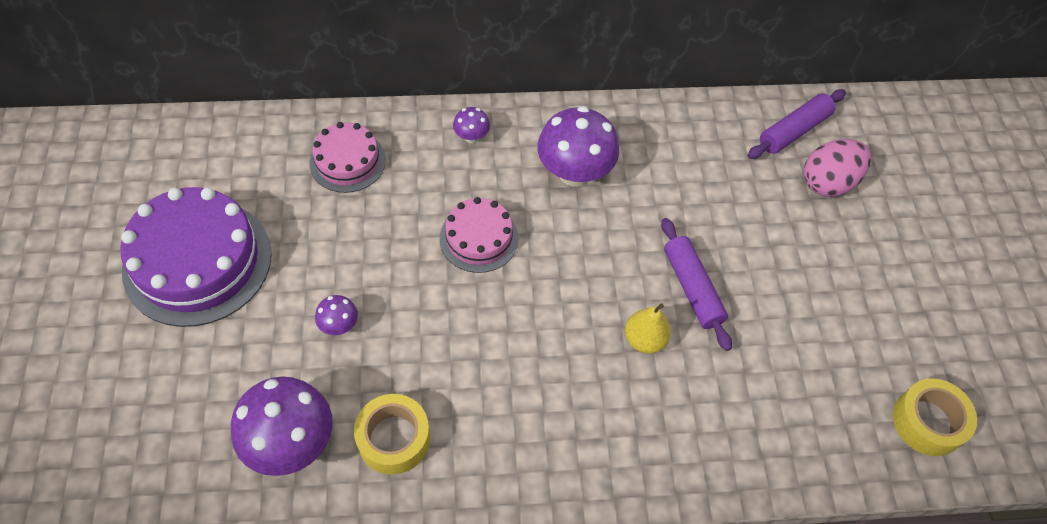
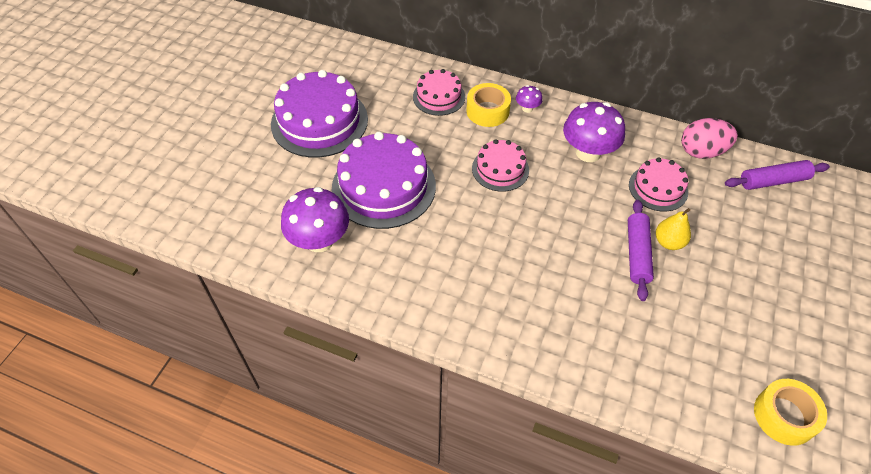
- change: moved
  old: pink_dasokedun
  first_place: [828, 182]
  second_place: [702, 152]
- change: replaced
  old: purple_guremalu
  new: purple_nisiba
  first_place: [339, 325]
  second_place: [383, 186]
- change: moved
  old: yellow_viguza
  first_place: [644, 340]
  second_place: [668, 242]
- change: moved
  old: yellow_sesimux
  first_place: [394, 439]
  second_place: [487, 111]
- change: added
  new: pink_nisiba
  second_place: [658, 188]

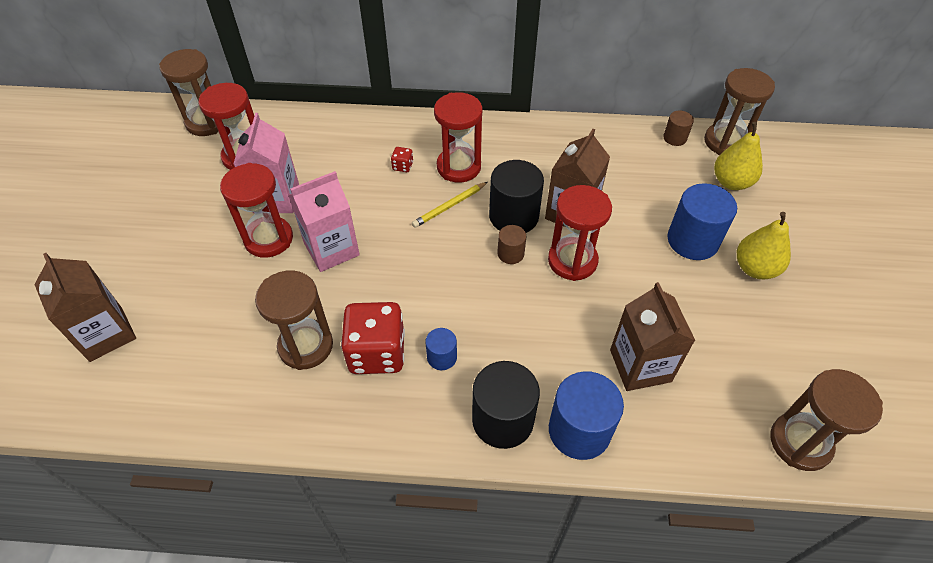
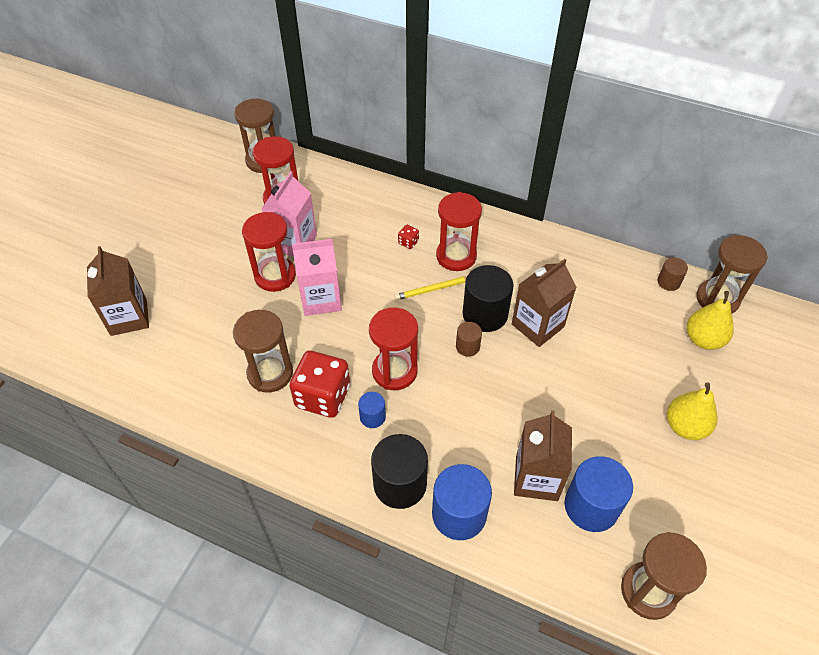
- change: moved
  old: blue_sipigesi
  first_place: [692, 240]
  second_place: [591, 506]
- change: moved
  old: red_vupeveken
  first_place: [572, 261]
  second_place: [394, 371]

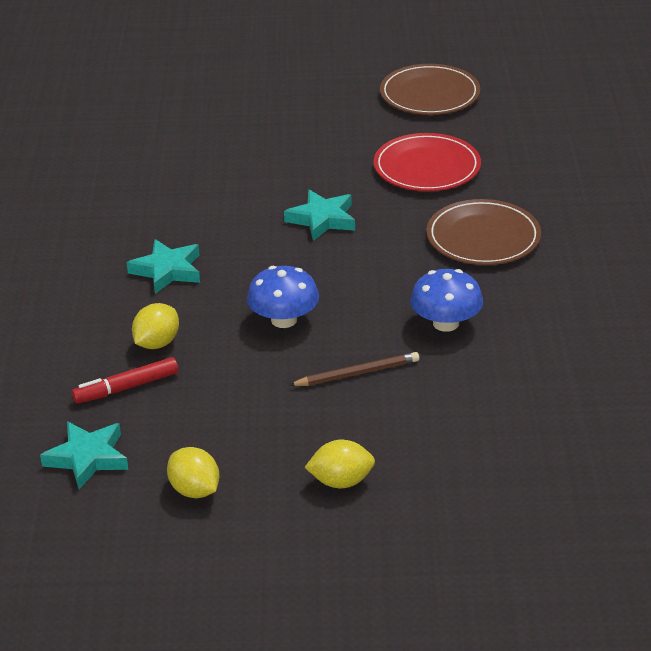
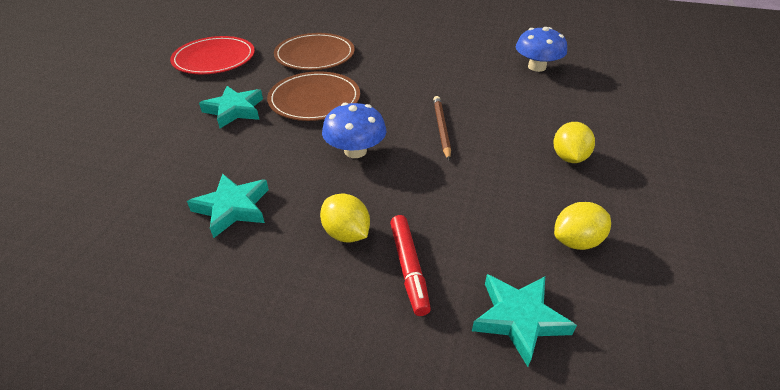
- change: moved
  old: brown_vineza
  first_place: [429, 94]
  second_place: [314, 99]
- change: moved
  old: blue_guremalu
  first_place: [446, 323]
  second_place: [536, 67]

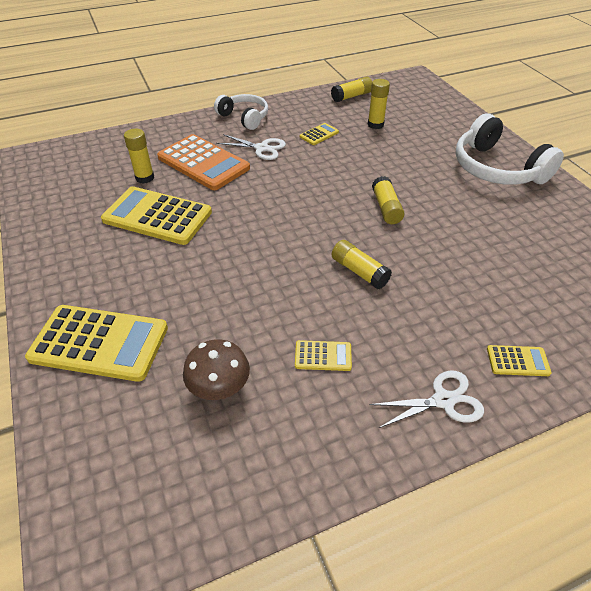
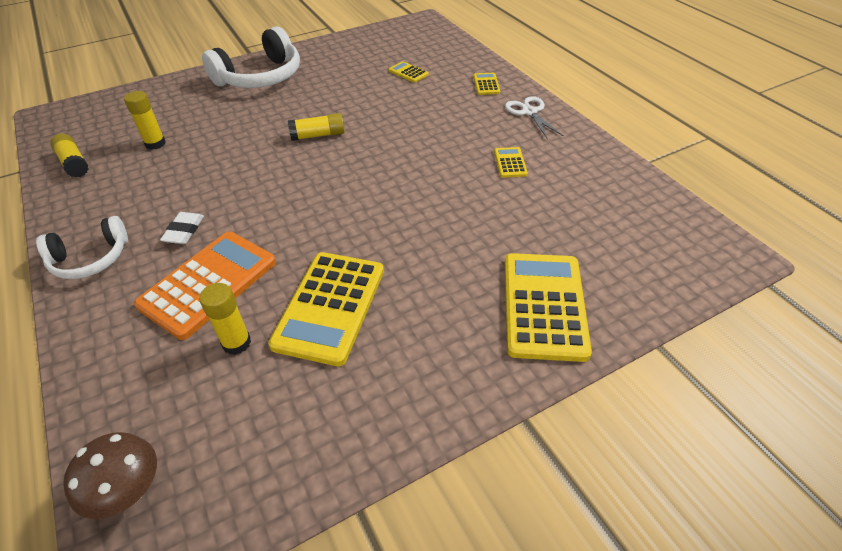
- change: turned
  old: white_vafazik
  first_place: [244, 117]
  second_place: [90, 259]
  degrees: -150
- change: moved
  old: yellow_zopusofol
  first_place: [319, 134]
  second_place: [408, 72]
- change: replaced
  old: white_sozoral
  new: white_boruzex
  first_place: [262, 148]
  second_place: [184, 231]
- change: removed
  old: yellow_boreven
  first_place: [359, 271]
- change: moved
  old: brown_guremalu
  first_place: [219, 388]
  second_place: [129, 491]

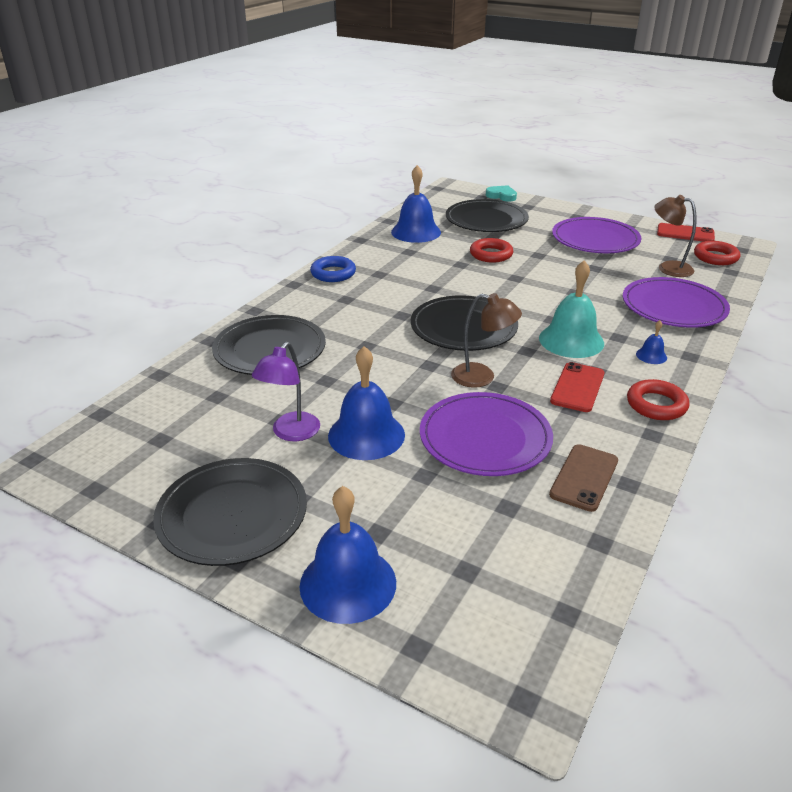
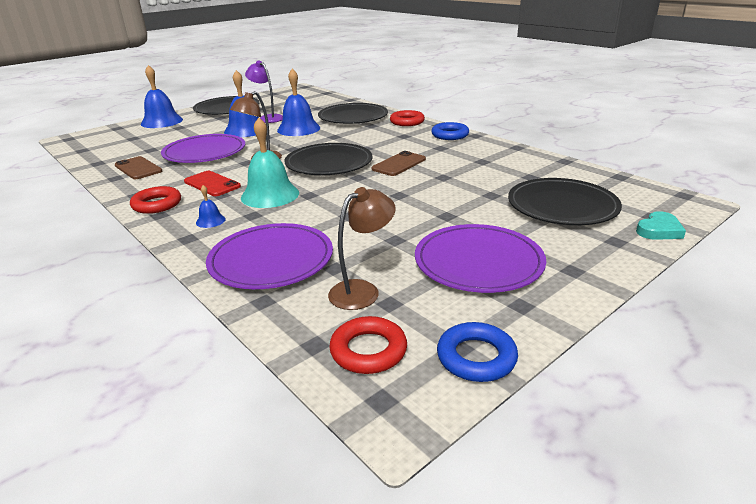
- change: moved
  old: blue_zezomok
  first_place: [416, 232]
  second_place: [298, 129]
- change: replaced
  old: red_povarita
  new: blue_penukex
  first_place: [685, 233]
  second_place: [476, 357]
- change: moved
  old: red_penukex
  first_place: [491, 254]
  second_place: [407, 122]
- change: added
  new: brown_povarita
  second_place: [399, 164]

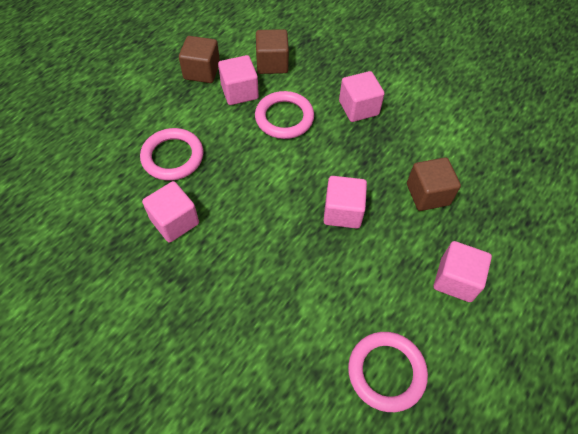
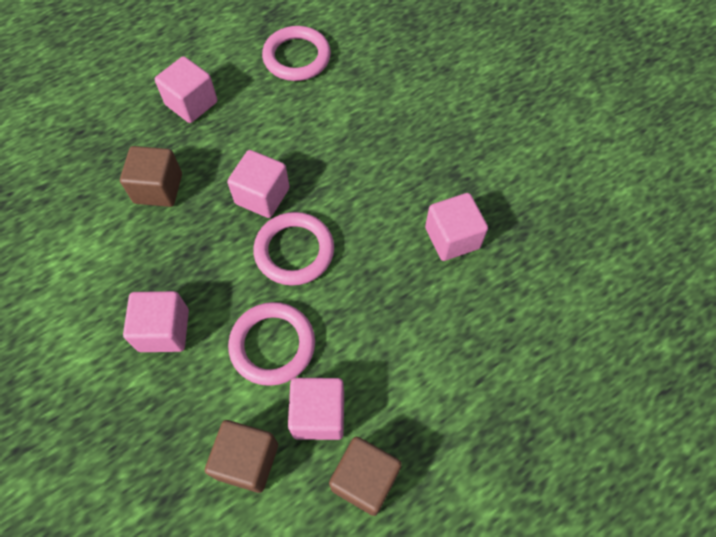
- change: moved
  old: pink_penukex
  first_place: [173, 157]
  second_place: [294, 251]

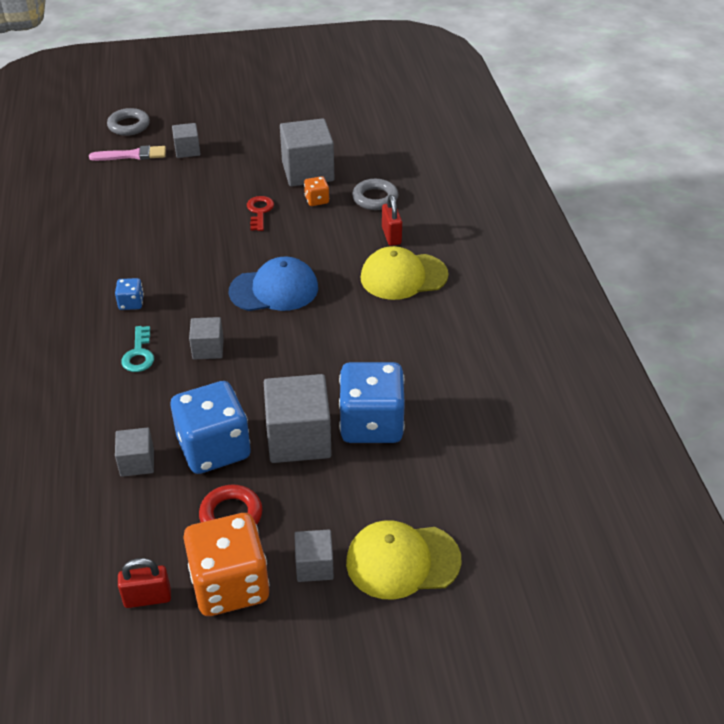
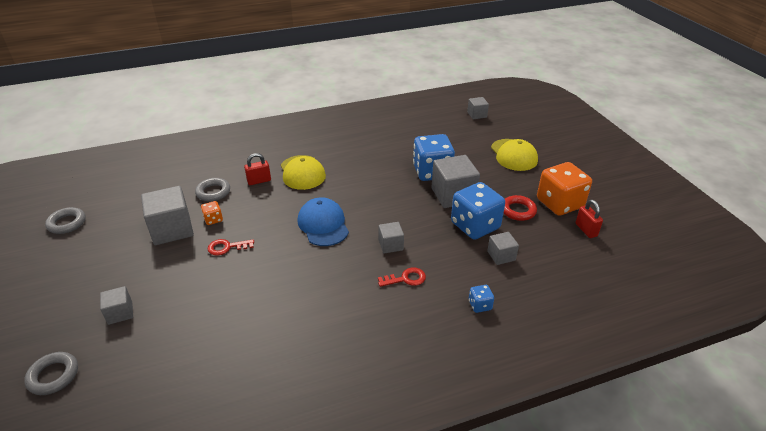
- change: removed
  old: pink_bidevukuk
  first_place: [132, 155]
- change: moved
  old: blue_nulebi
  first_place: [131, 303]
  second_place: [480, 305]
- change: recoloured
  old: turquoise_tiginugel
  new: red_tiginugel
  first_place: [139, 354]
  second_place: [406, 279]
- change: moved
  old: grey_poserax
  first_place: [314, 566]
  second_place: [477, 115]
- change: added
  new: grey_penukex
  second_place: [67, 223]

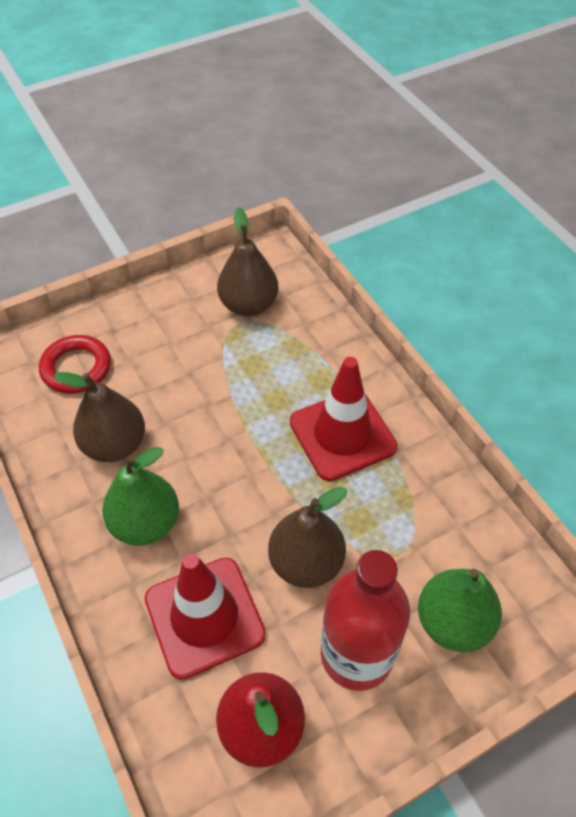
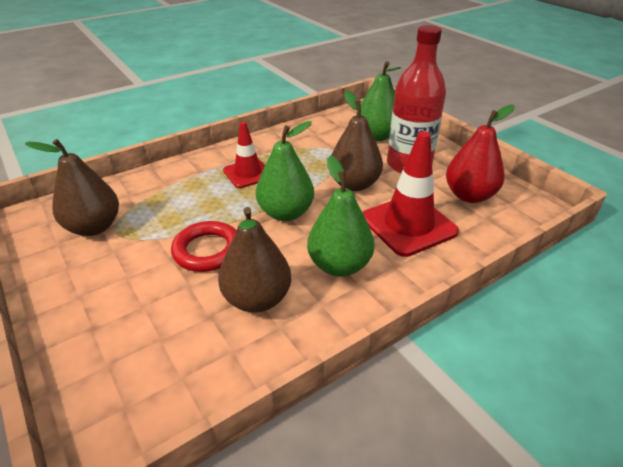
- change: moved
  old: red_penukex
  first_place: [76, 368]
  second_place: [207, 250]
- change: resized
  old: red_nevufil
  first_place: [342, 434]
  second_place: [248, 173]
  factor: 0.63
- change: added
  new: green_viguza
  second_place: [285, 213]

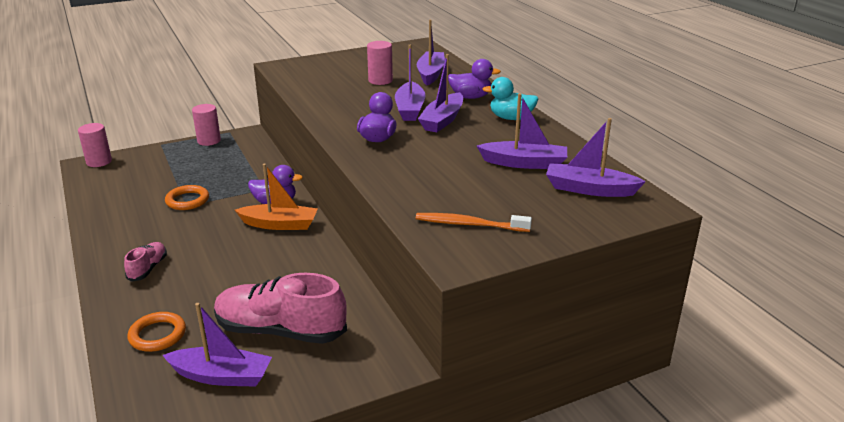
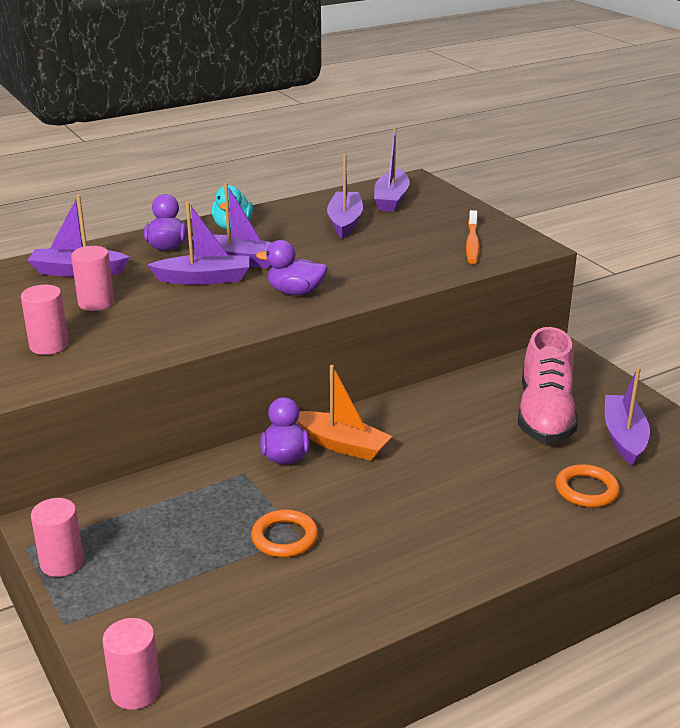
- change: turned
  old: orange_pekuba
  first_place: [279, 224]
  second_place: [341, 445]
  degrees: 120
- change: removed
  old: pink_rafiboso
  first_place: [148, 268]
- change: added
  new: pink_sipigesi
  second_place: [49, 345]

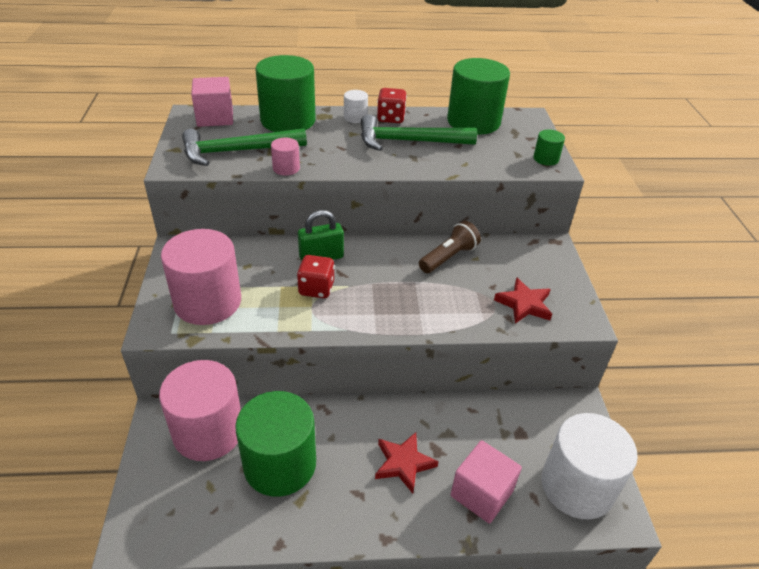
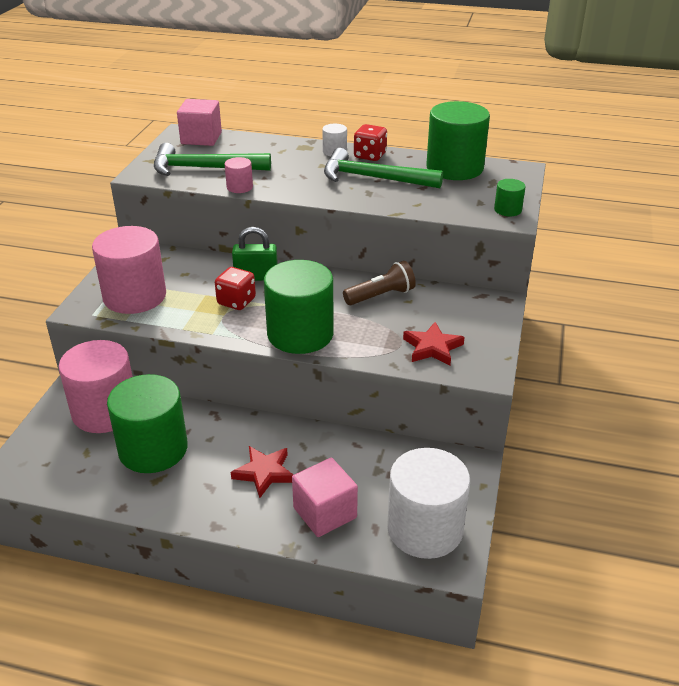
- change: moved
  old: green_sipigesi
  first_place: [288, 120]
  second_place: [300, 334]

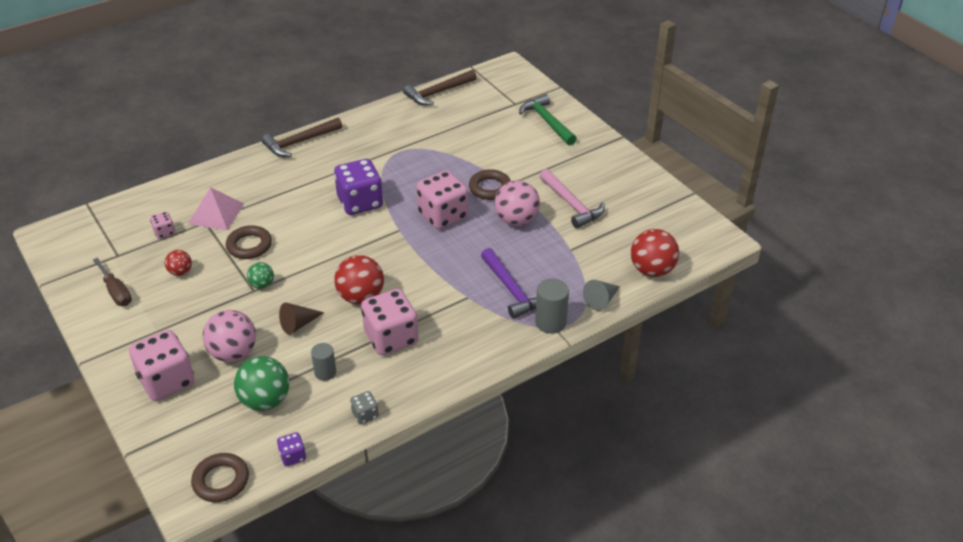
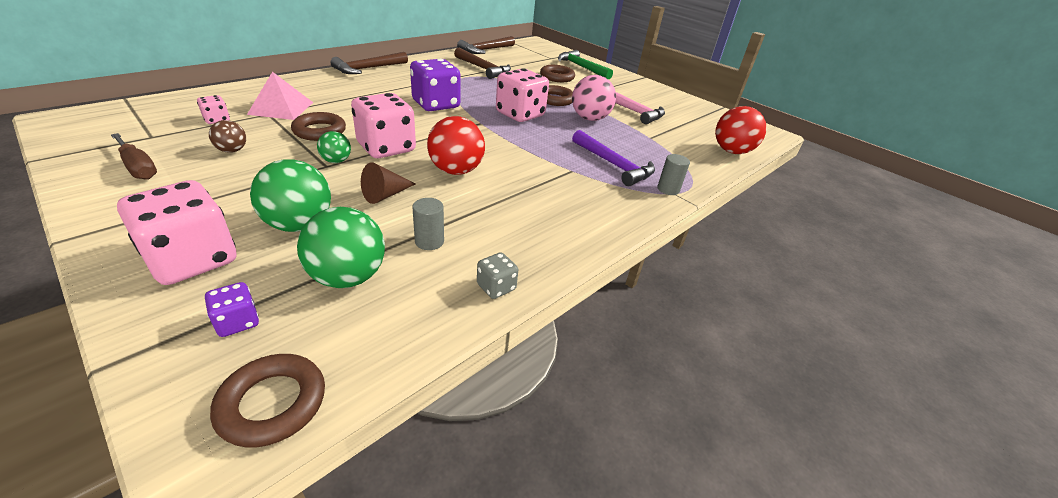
- change: recoloured
  old: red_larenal
  new: brown_larenal
  first_place: [180, 272]
  second_place: [232, 150]
- change: resized
  old: grey_sipigesi
  first_place: [550, 322]
  second_place: [668, 189]
  factor: 0.67
- change: removed
  old: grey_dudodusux
  first_place: [601, 300]
- change: moved
  old: pink_nulebi
  first_place: [391, 338]
  second_place: [386, 148]
- change: recoloured
  old: pink_larenal
  new: green_larenal
  first_place: [233, 353]
  second_place: [299, 225]
- change: moved
  old: purple_nulebi
  first_place: [293, 456]
  second_place: [237, 322]
- change: added
  new: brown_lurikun
  second_place: [483, 69]
- change: added
  new: brown_penukex
  second_place: [557, 77]

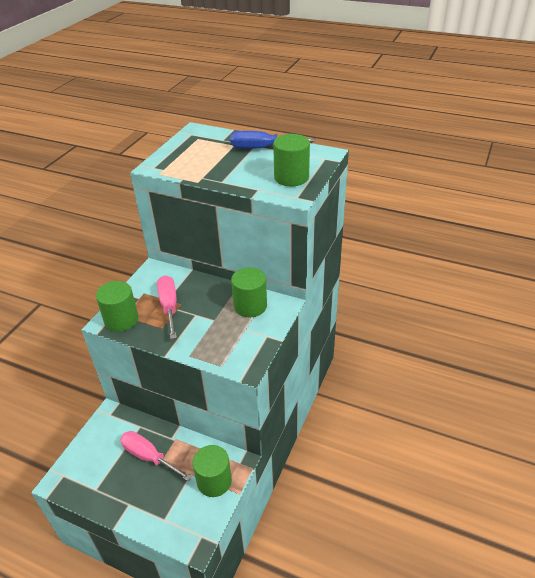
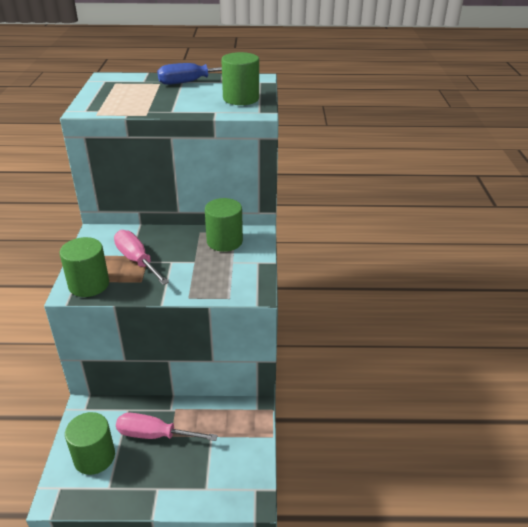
- change: moved
  old: green_sipigesi
  first_place: [214, 481]
  second_place: [94, 457]

